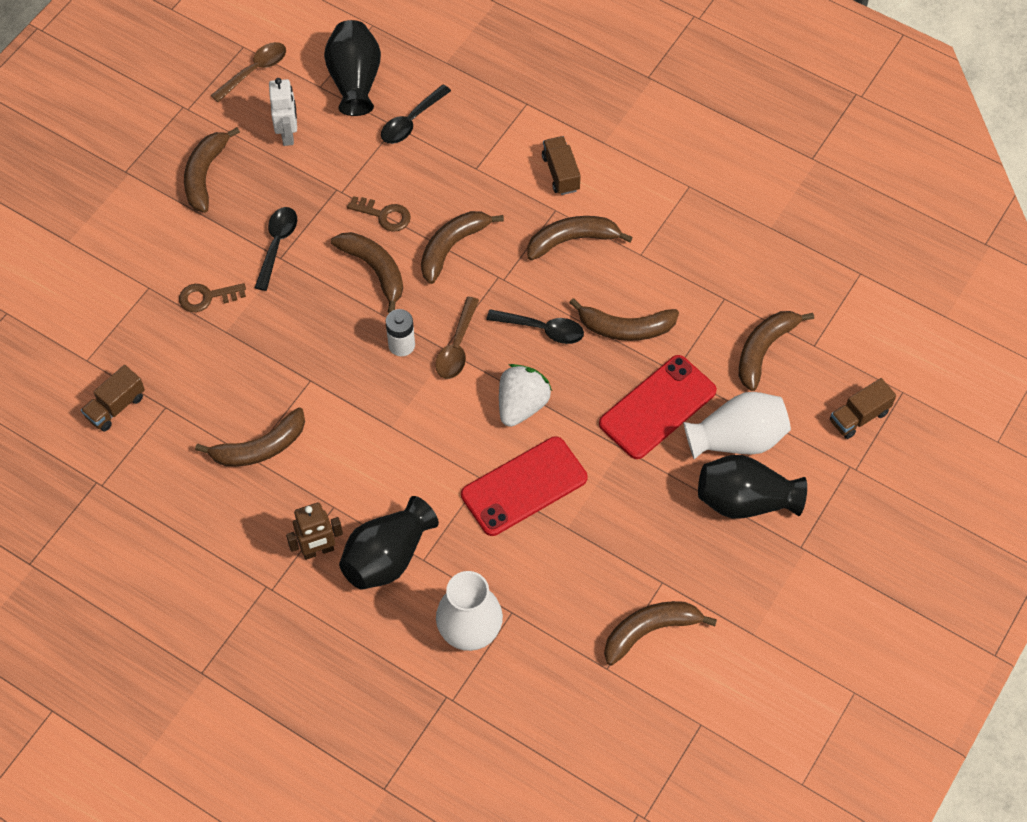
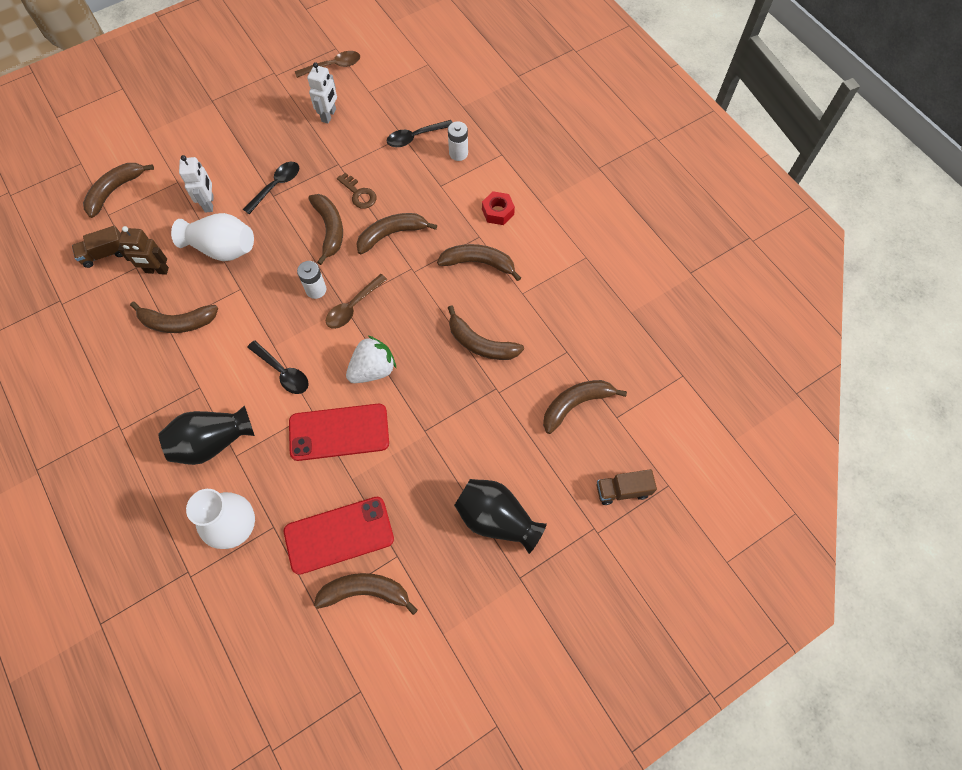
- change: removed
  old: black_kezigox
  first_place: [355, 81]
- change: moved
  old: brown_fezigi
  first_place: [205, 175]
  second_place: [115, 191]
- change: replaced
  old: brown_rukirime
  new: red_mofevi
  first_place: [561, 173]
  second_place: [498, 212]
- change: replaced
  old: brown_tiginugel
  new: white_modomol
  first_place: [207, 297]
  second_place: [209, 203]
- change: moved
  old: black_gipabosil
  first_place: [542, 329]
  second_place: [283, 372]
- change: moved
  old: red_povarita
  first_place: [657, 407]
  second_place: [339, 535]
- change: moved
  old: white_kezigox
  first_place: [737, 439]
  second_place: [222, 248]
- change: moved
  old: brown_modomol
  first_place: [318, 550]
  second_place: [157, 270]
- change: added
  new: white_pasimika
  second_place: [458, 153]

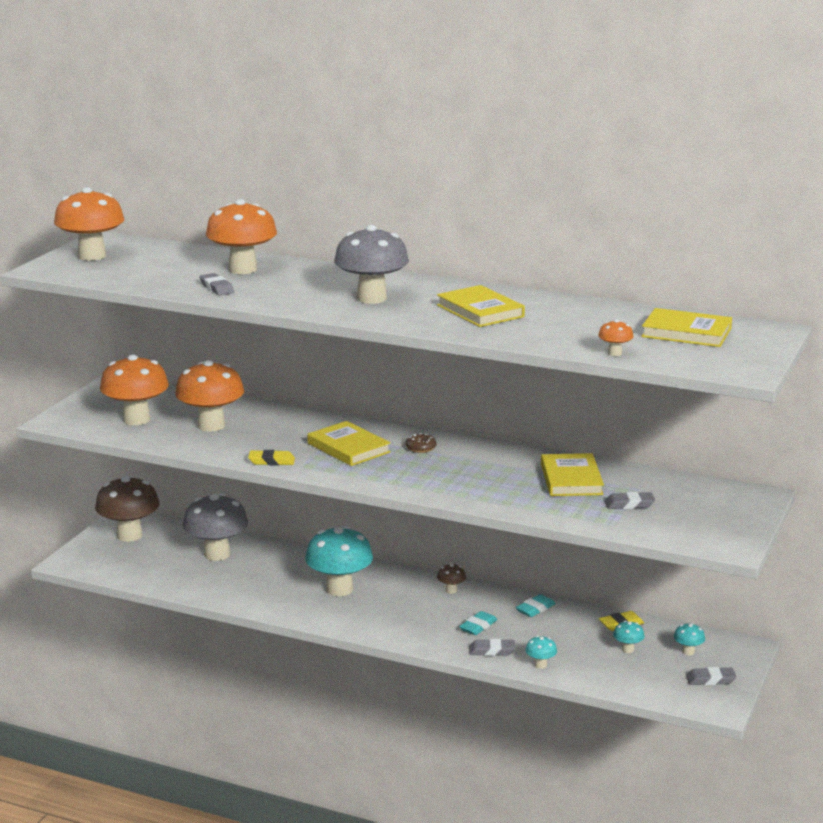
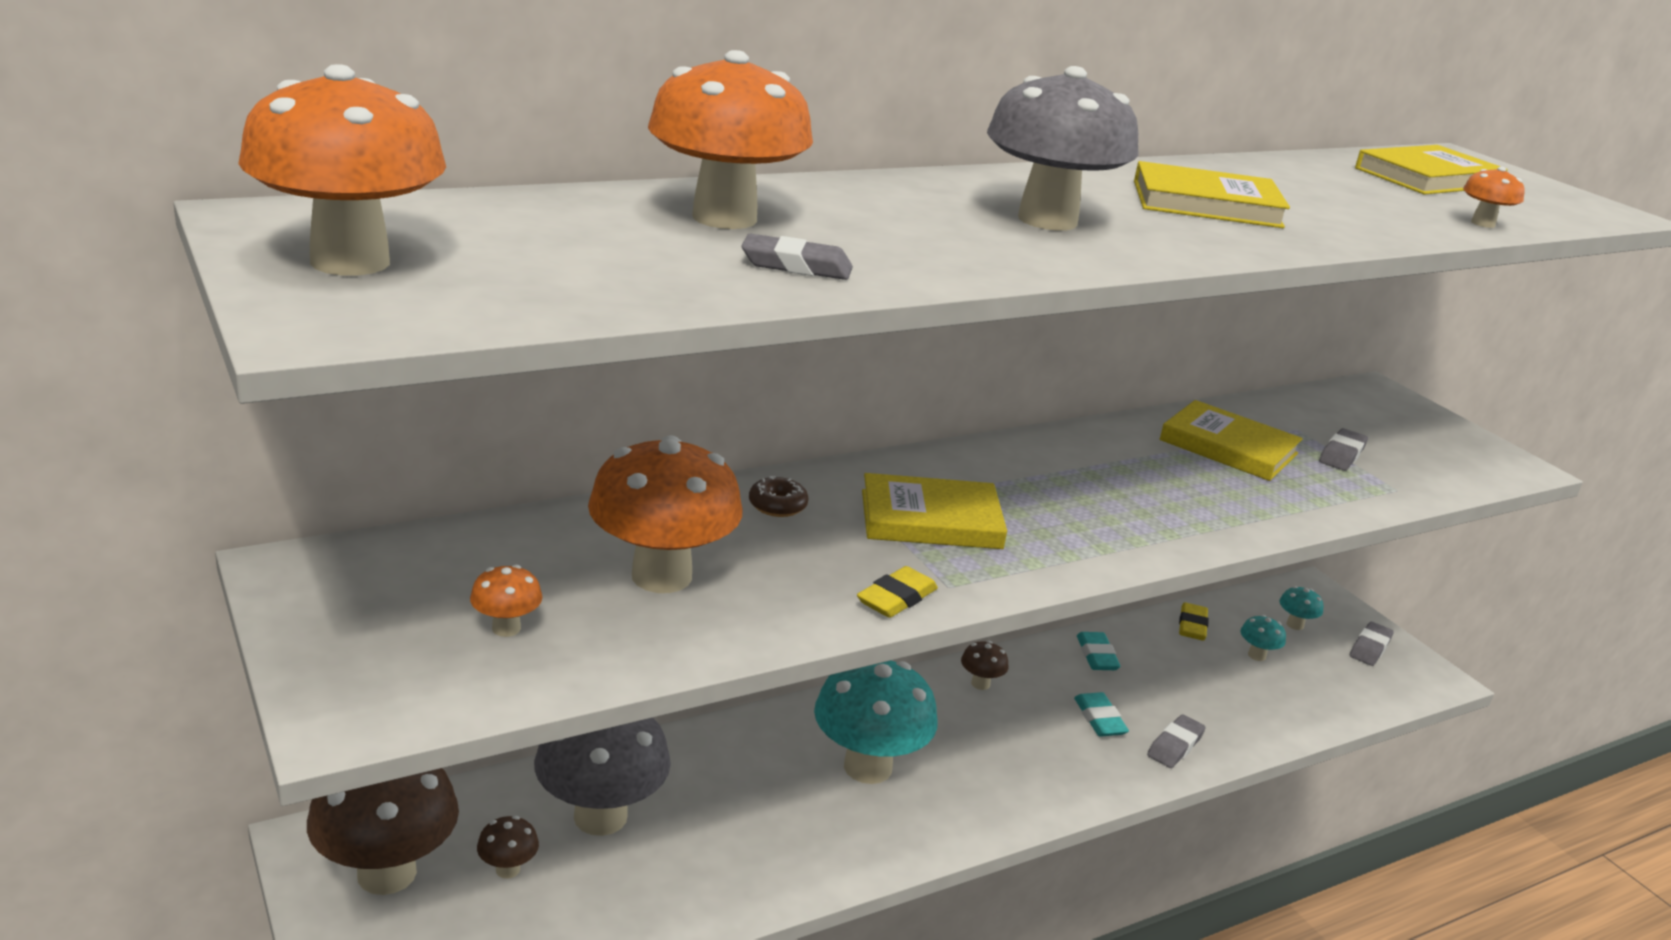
- change: resized
  old: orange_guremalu
  first_place: [136, 419]
  second_place: [506, 628]
  factor: 0.43
- change: moved
  old: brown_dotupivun
  first_place: [420, 448]
  second_place: [777, 505]
- change: removed
  old: turquoise_guremalu
  first_place: [540, 665]
- change: added
  new: brown_guremalu
  second_place: [508, 869]

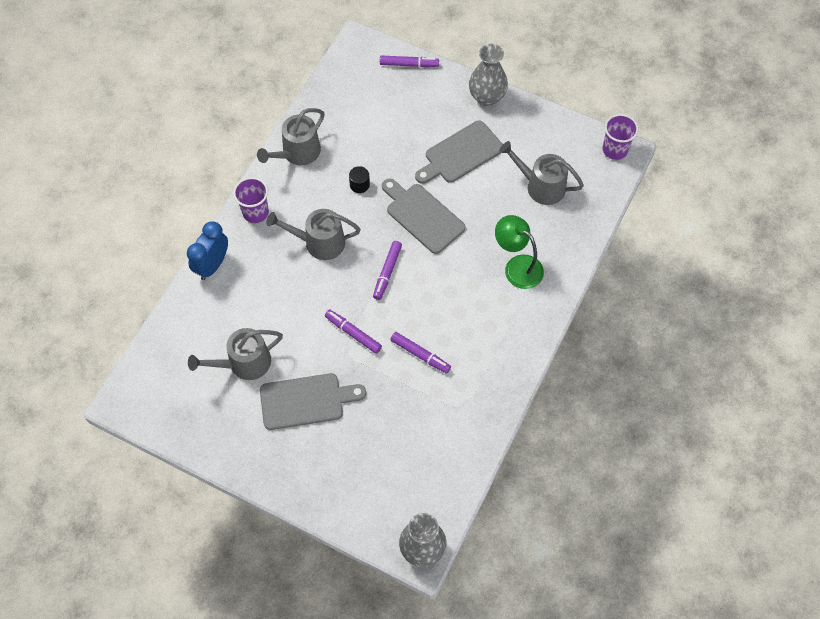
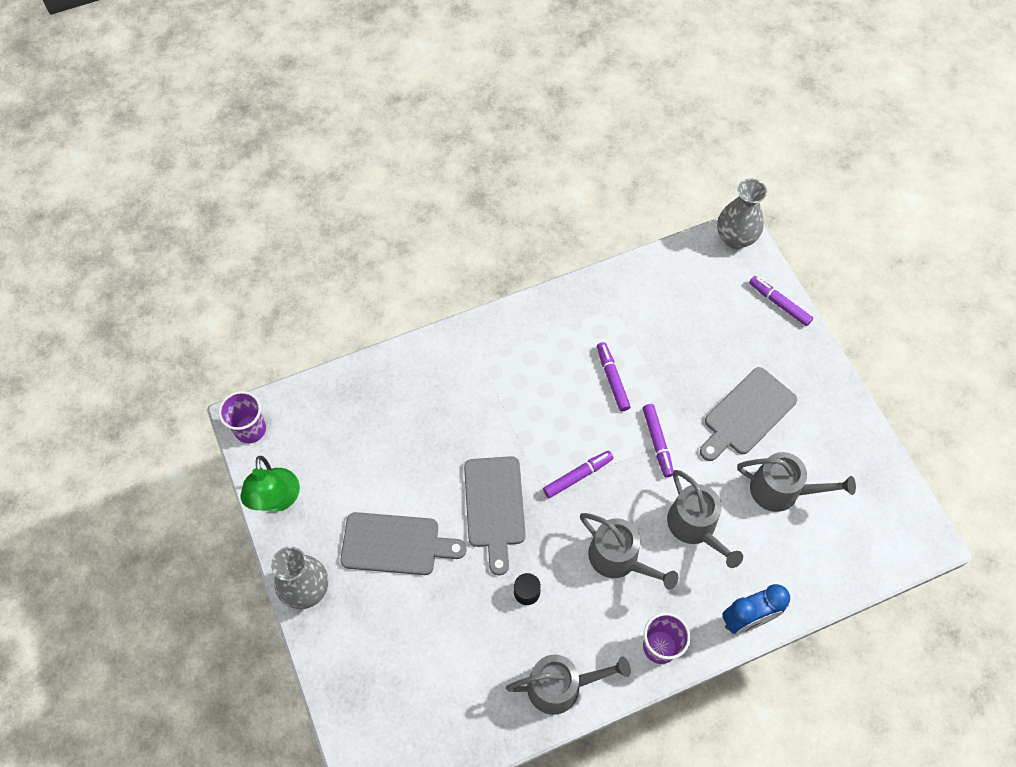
- change: moved
  old: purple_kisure
  first_place: [409, 64]
  second_place: [779, 304]
- change: moved
  old: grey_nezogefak
  first_place: [541, 186]
  second_place: [695, 527]
- change: moved
  old: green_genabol
  first_place: [517, 266]
  second_place: [276, 500]
- change: turned
  old: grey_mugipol
  first_place: [306, 401]
  second_place: [747, 414]
  degrees: -75

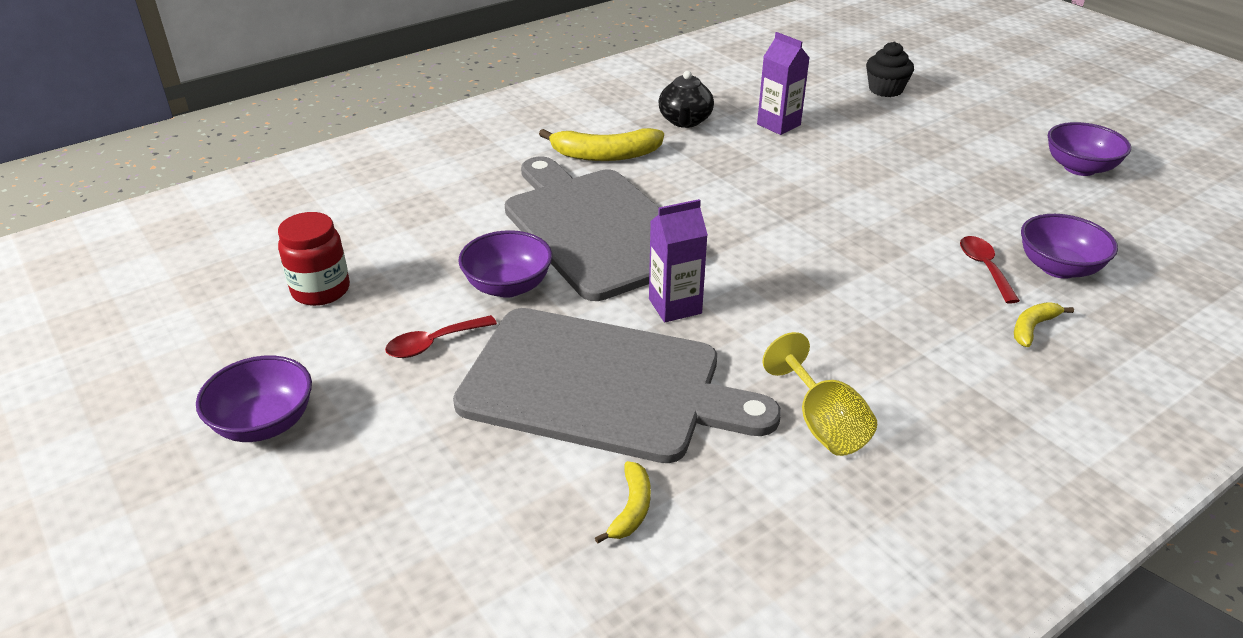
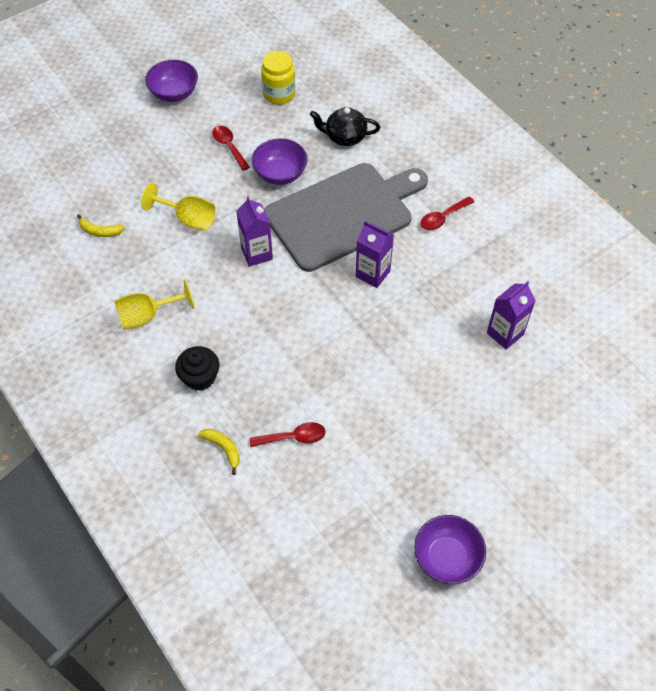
- change: moved
  old: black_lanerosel
  first_place: [885, 90]
  second_place: [200, 377]
- change: moved
  old: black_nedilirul
  first_place: [685, 121]
  second_place: [345, 137]
- change: replaced
  old: yellow_fezigi
  new: red_gipabosil
  first_place: [605, 155]
  second_place: [443, 218]
- change: recoloured
  old: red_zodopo
  new: yellow_zodopo
  first_place: [321, 290]
  second_place: [279, 94]
- change: removed
  old: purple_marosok
  first_place: [1058, 268]
- change: replaced
  old: grey_mugipol
  new: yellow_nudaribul
  first_place: [601, 385]
  second_place: [188, 219]
- change: added
  new: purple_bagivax
  second_place: [372, 274]

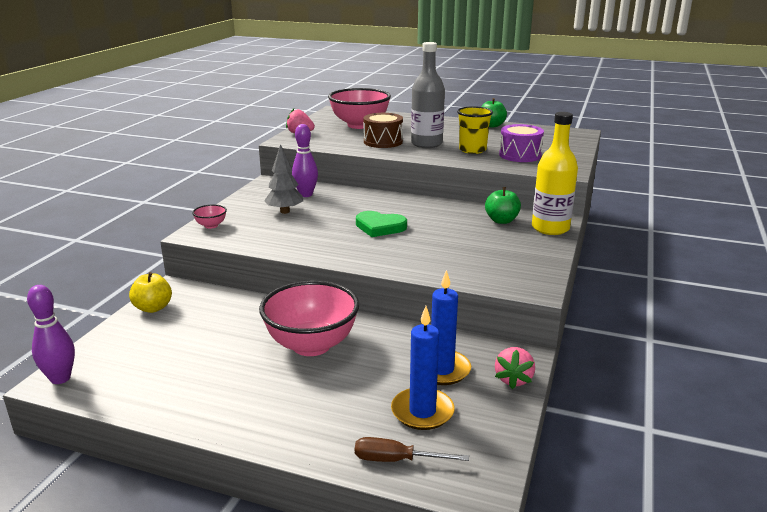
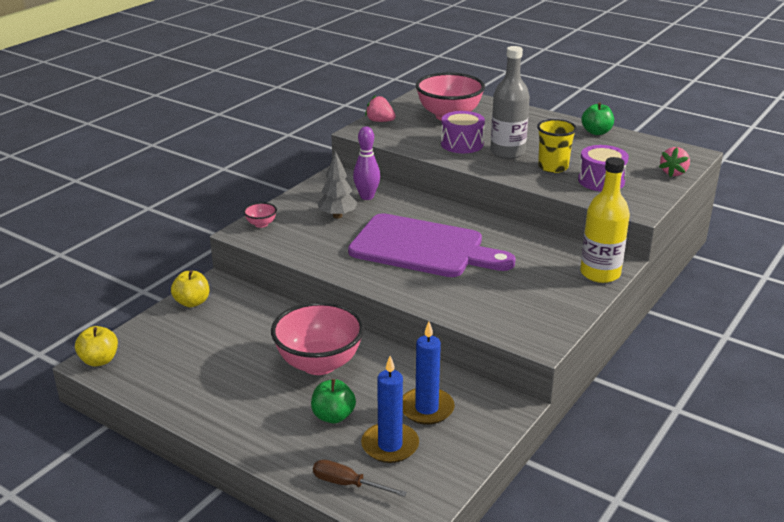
- change: recoloured
  old: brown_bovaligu
  new: purple_bovaligu
  first_place: [383, 142]
  second_place: [462, 144]
- change: moved
  old: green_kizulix
  first_place: [501, 220]
  second_place: [333, 416]
- change: replaced
  old: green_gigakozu
  new: purple_mugipol
  first_place: [380, 227]
  second_place: [423, 248]
- change: replaced
  old: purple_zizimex
  new: yellow_kizulix
  first_place: [60, 378]
  second_place: [99, 360]
- change: moved
  old: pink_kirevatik
  first_place: [513, 379]
  second_place: [673, 173]

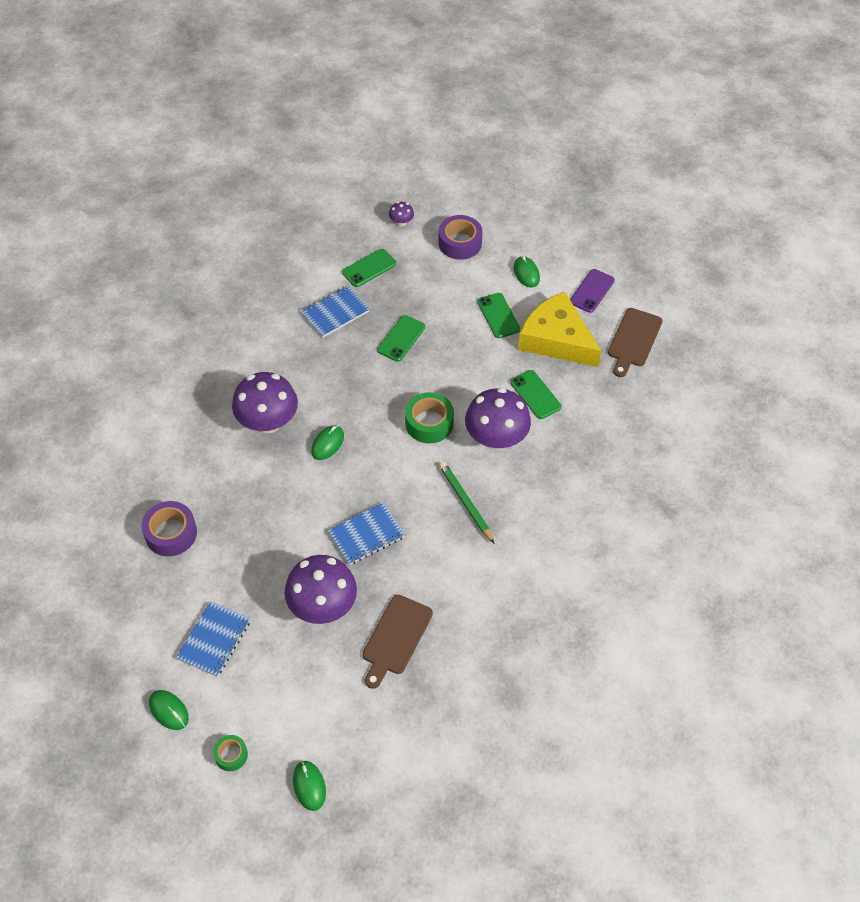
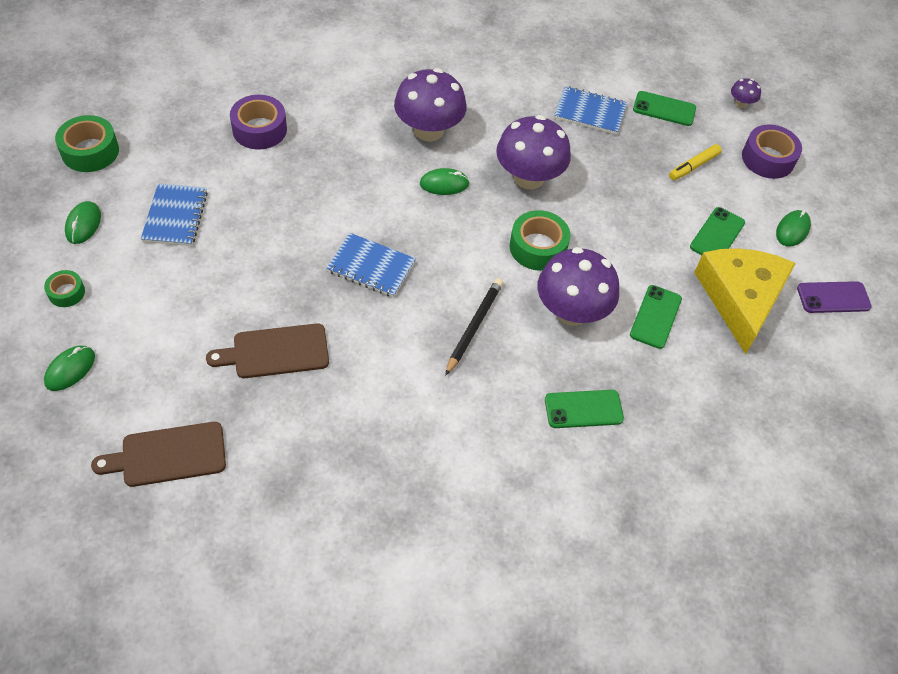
- change: moved
  old: brown_mugipol
  first_place: [634, 340]
  second_place: [168, 455]
- change: moved
  old: green_povarita
  first_place: [401, 338]
  second_place: [583, 409]
- change: recoloured
  old: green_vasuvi
  new: black_vasuvi
  first_place: [465, 502]
  second_place: [474, 326]
- change: moved
  old: purple_guremalu
  first_place: [323, 606]
  second_place: [528, 178]
- change: turned
  old: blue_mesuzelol
  first_place: [214, 640]
  second_place: [175, 216]
  degrees: -75
- change: added
  new: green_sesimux
  second_place: [90, 151]
- change: added
  new: yellow_kisure
  second_place: [694, 166]

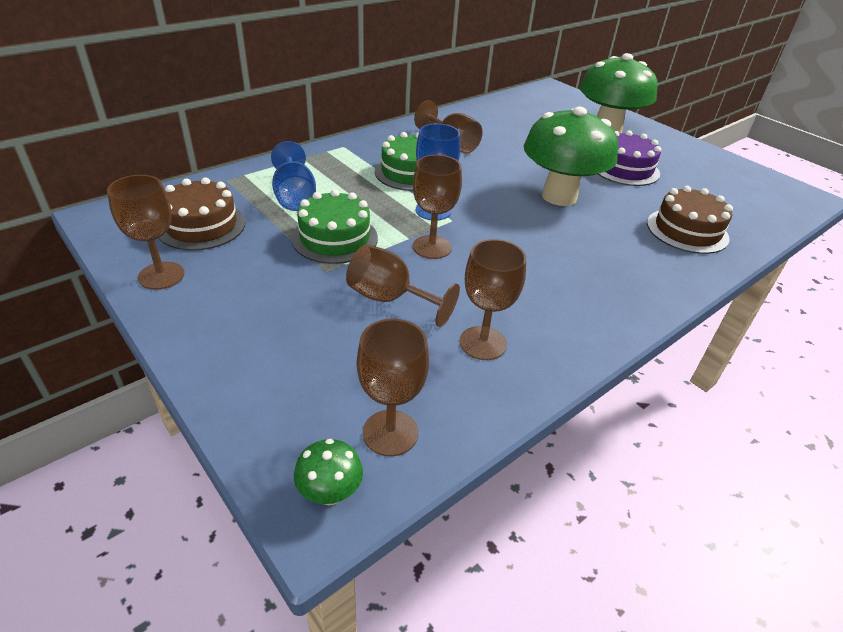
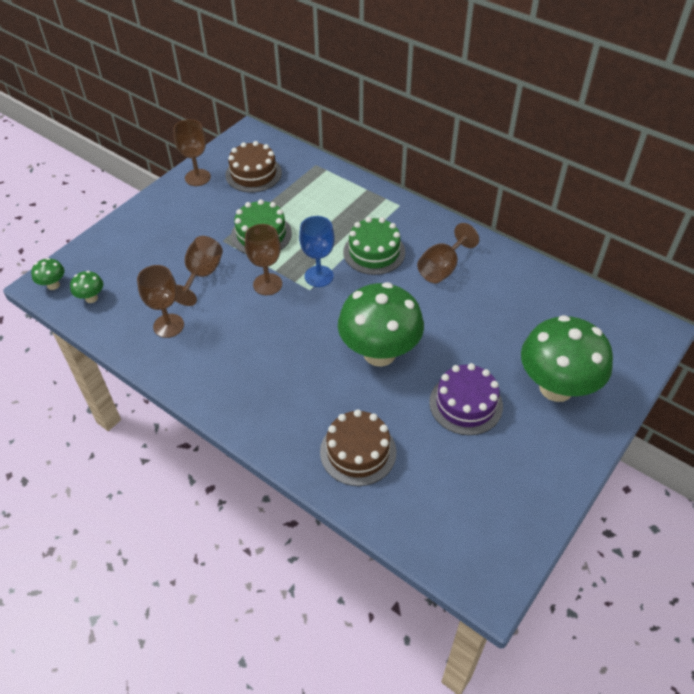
- change: removed
  old: blue_nudaribul
  first_place: [294, 197]
- change: replaced
  old: brown_nudaribul
  new: green_guremalu
  first_place: [390, 433]
  second_place: [91, 298]

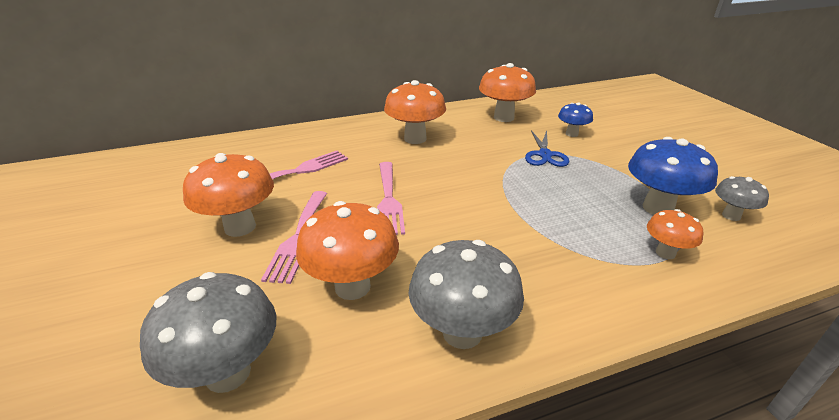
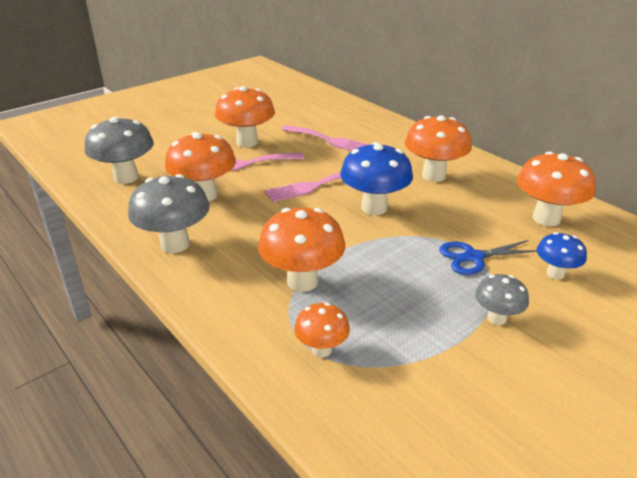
- change: moved
  old: blue_guremalu
  first_place: [657, 208]
  second_place: [374, 208]
- change: moved
  old: grey_guremalu
  first_place: [731, 216]
  second_place: [496, 318]
- change: added
  new: orange_guremalu
  second_place: [302, 281]

